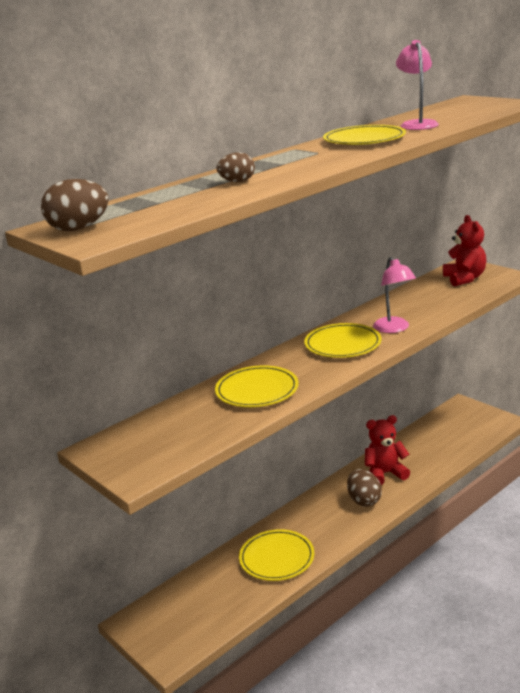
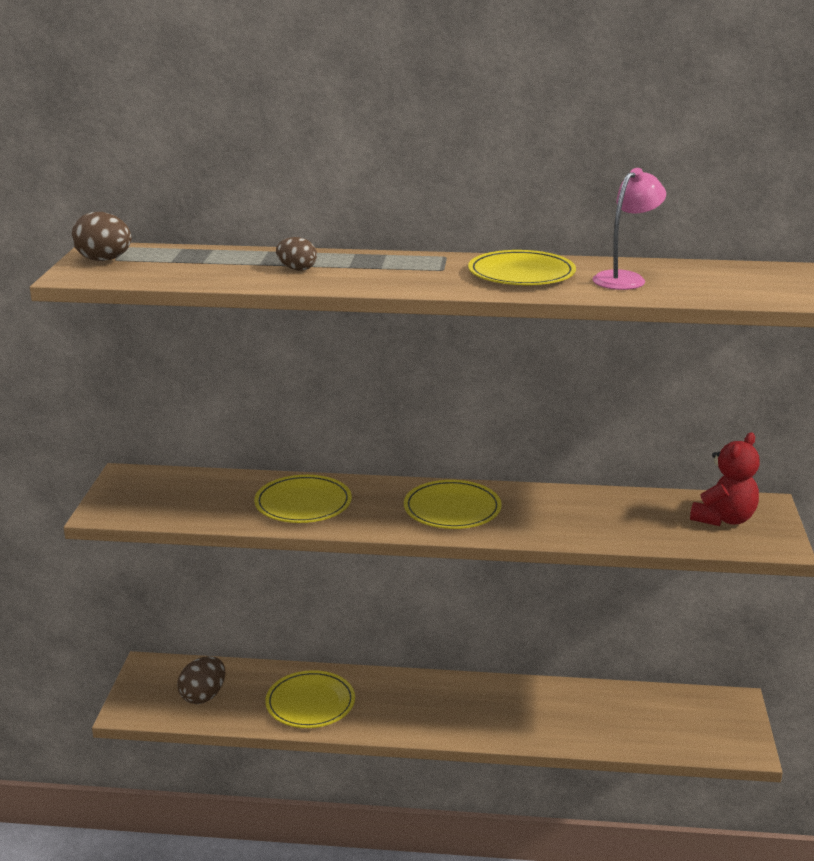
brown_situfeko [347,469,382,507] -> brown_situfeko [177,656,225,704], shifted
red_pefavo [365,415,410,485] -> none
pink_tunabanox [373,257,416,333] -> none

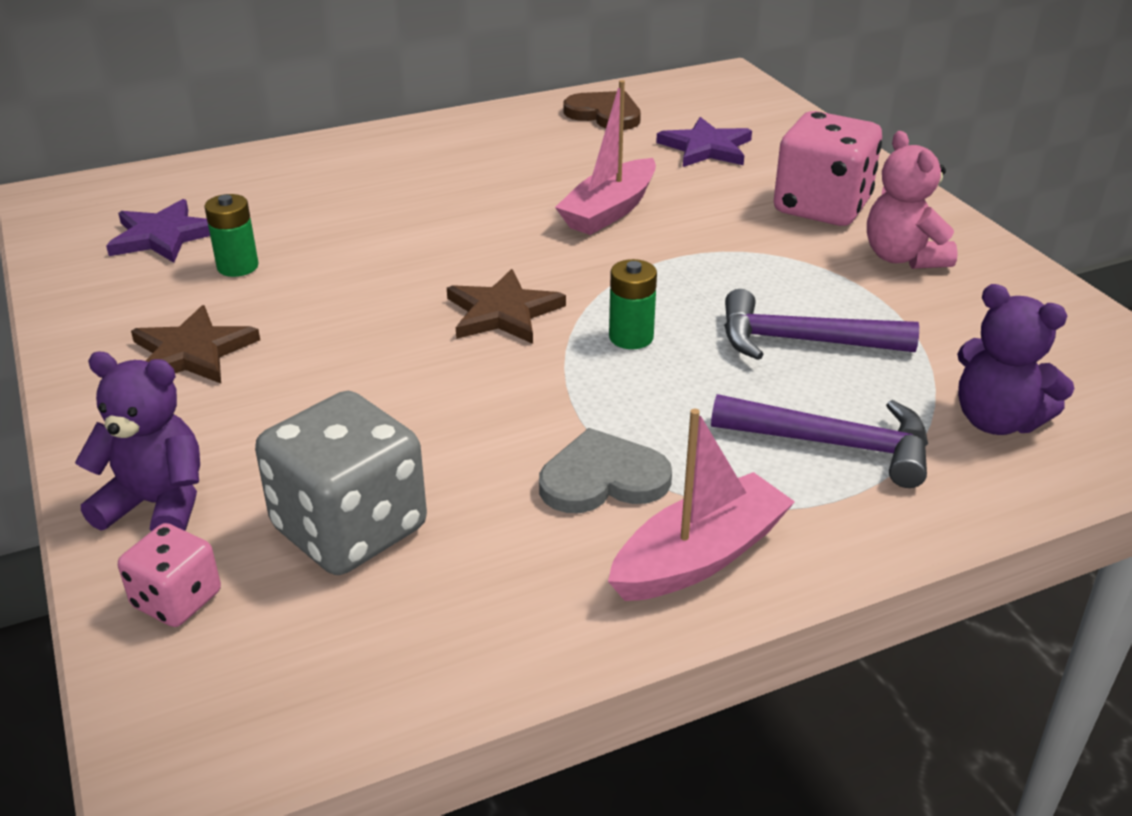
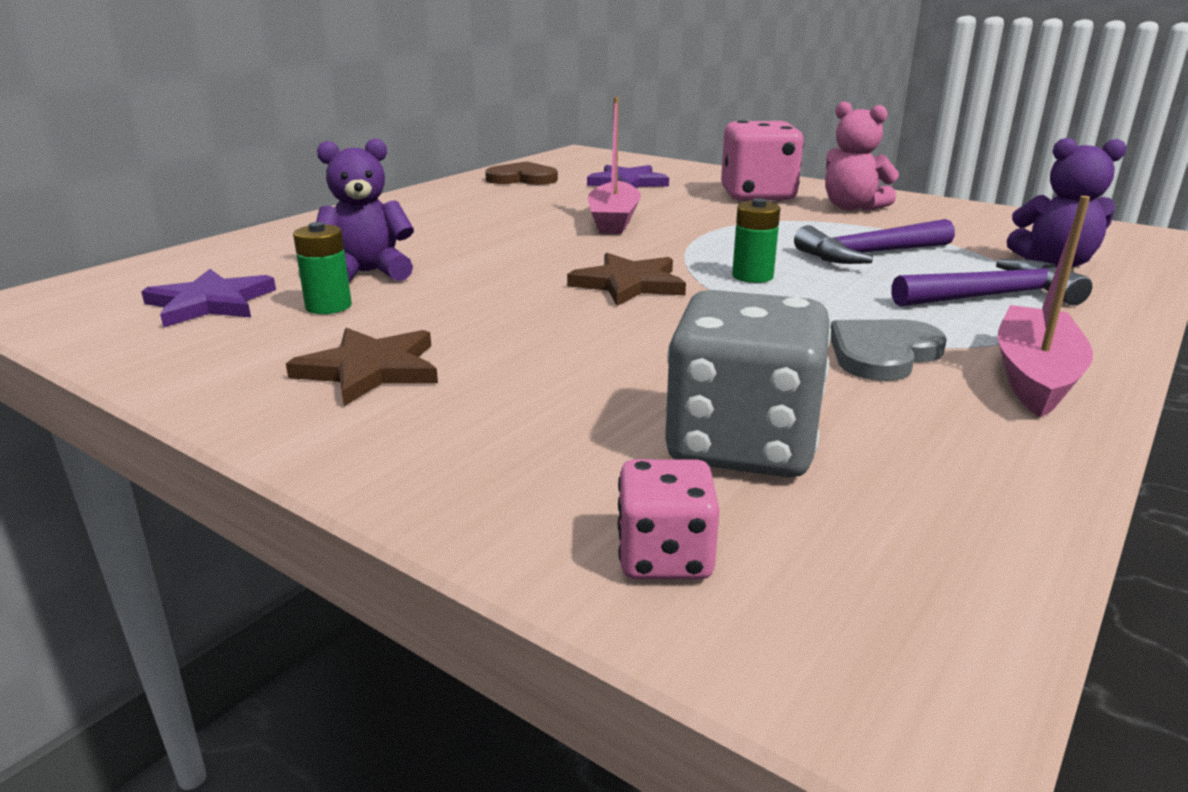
purple_pefavo [75,352,200,531] -> purple_pefavo [316,138,414,282], shifted

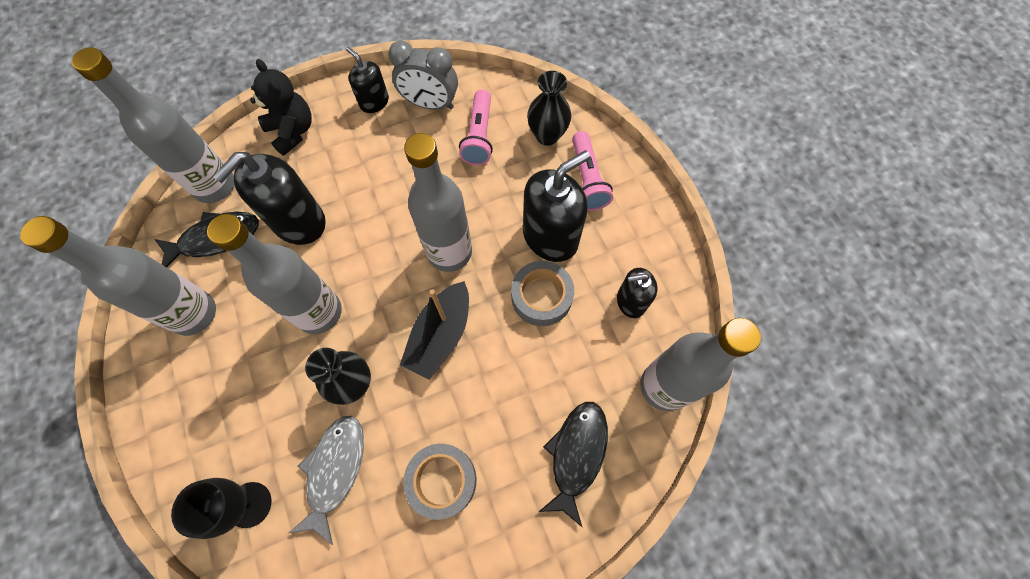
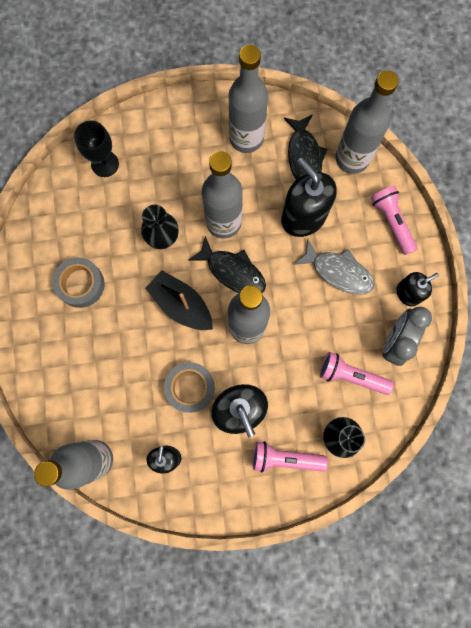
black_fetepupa [539,402,608,528] -> black_fetepupa [189,236,266,293], shifted
grey_fetepupa [289,416,364,545] -> grey_fetepupa [294,239,375,294], shifted
black_pefavo [250,59,312,156] -> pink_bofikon [371,186,417,255]

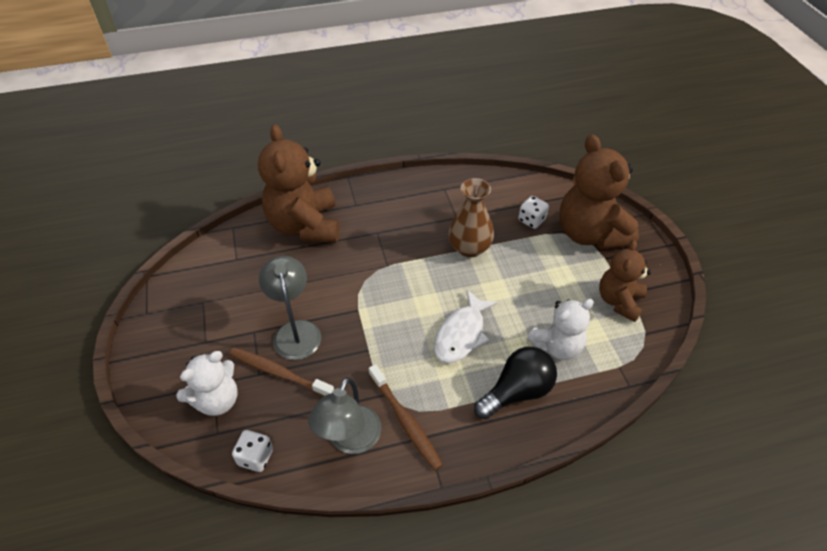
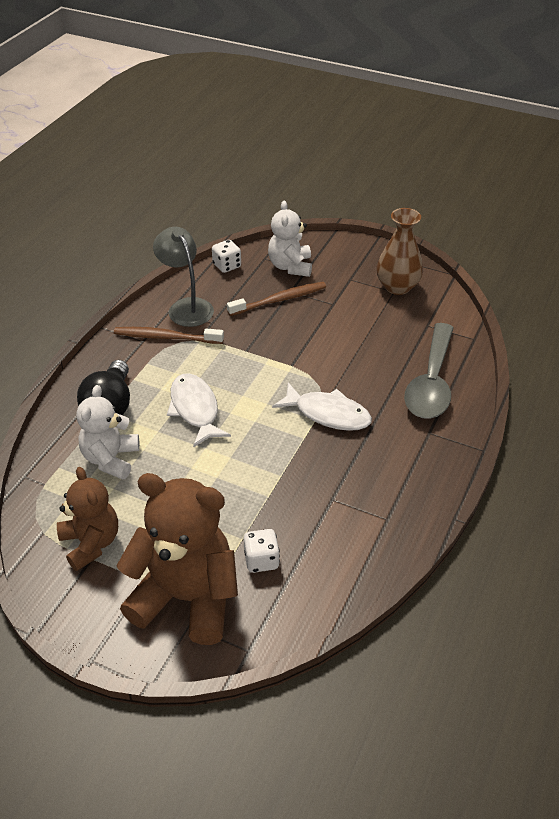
none -> white_fetepupa [272,382,372,431]
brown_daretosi [448,178,494,257] -> brown_daretosi [377,208,423,295], shifted
brown_pefavo [258,124,339,243] -> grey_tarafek [404,323,454,419]
grey_tunabanox [259,256,321,360] -> none

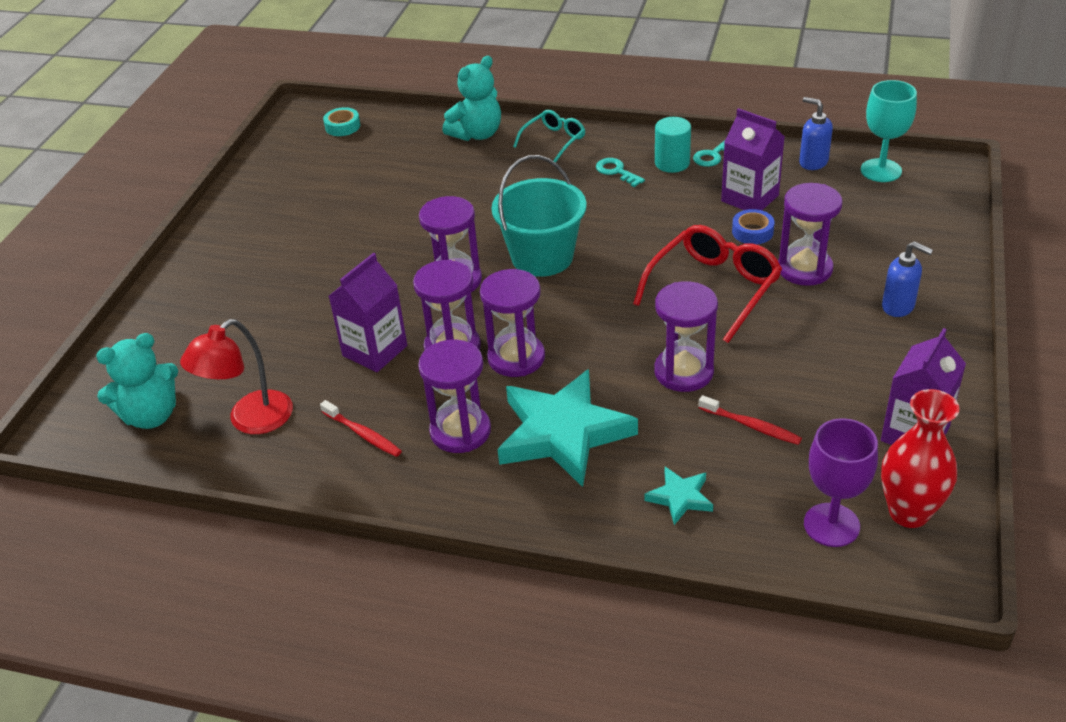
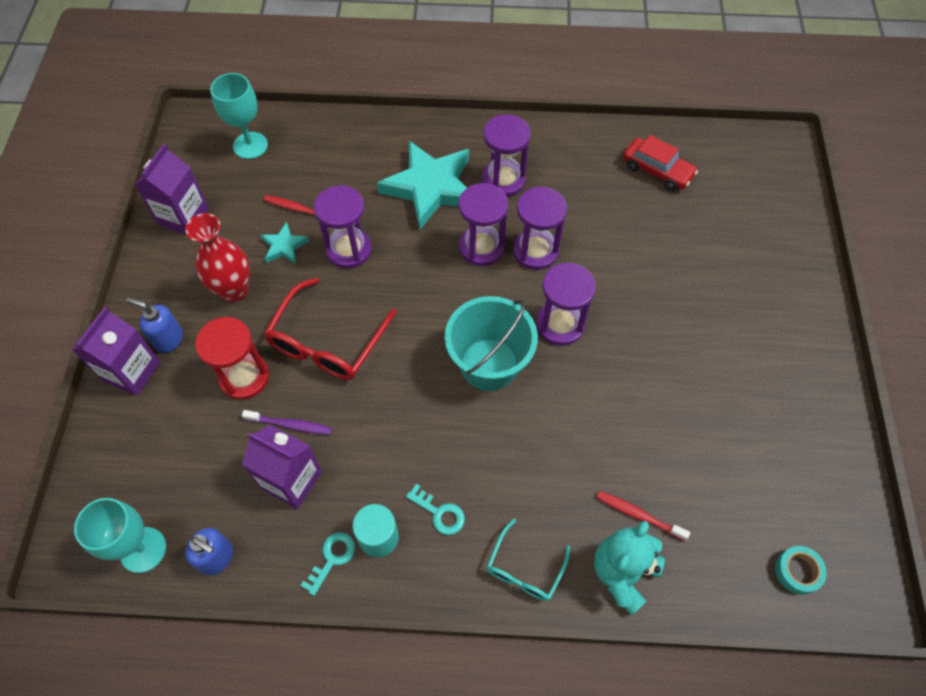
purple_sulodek [329,253,407,372] -> purple_sulodek [72,307,161,396], shifted
red_daretosi [881,389,960,528] -> red_daretosi [185,213,250,302], shifted
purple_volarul [778,183,842,286] -> red_volarul [195,317,269,400]
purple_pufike [804,418,878,547] -> turquoise_pufike [210,73,268,159]
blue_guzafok [732,209,775,244] -> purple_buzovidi [242,410,332,435]
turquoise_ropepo [645,467,713,525] -> turquoise_ropepo [260,222,309,264], shifted
red_buzovidi [320,400,402,457] -> red_buzovidi [596,491,690,541], shifted
red_tunabanox [180,319,293,434] -> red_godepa [623,135,698,191]
turquoise_pefavo [96,333,178,429] -> none

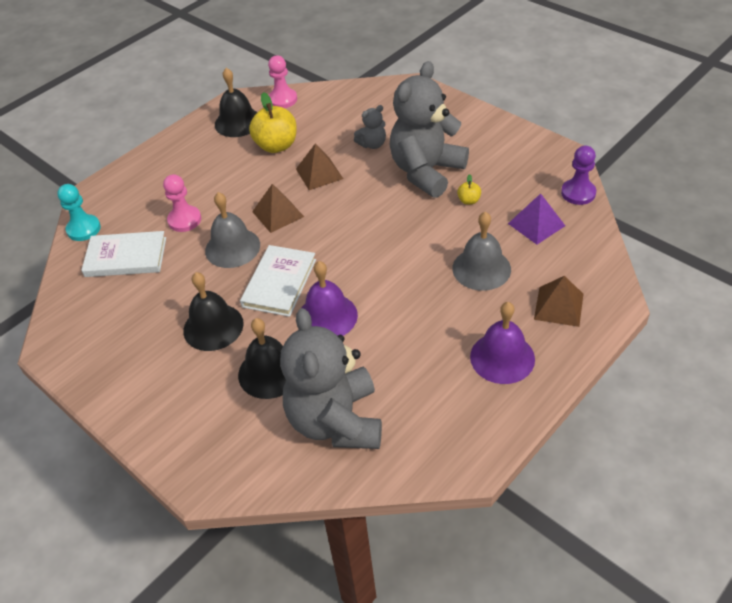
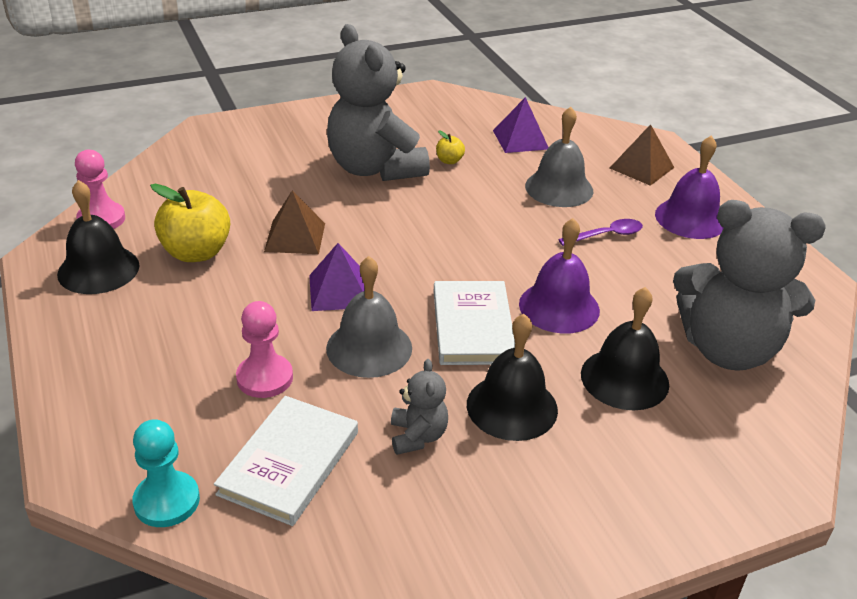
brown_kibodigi [252,184,304,233] -> purple_kibodigi [309,243,365,311]
grey_pefavo [354,105,386,149] -> grey_pefavo [391,359,448,455], shifted
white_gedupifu [240,245,316,317] -> white_gedupifu [434,281,515,365], 45 degrees clockwise
none -> purple_tarafek [558,219,643,246]
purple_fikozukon [561,145,596,205] -> none

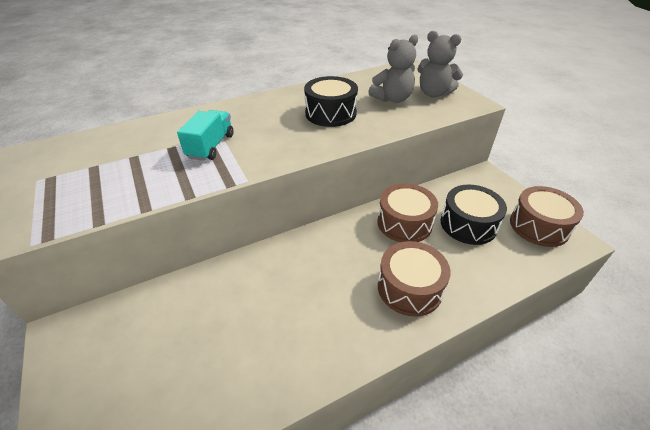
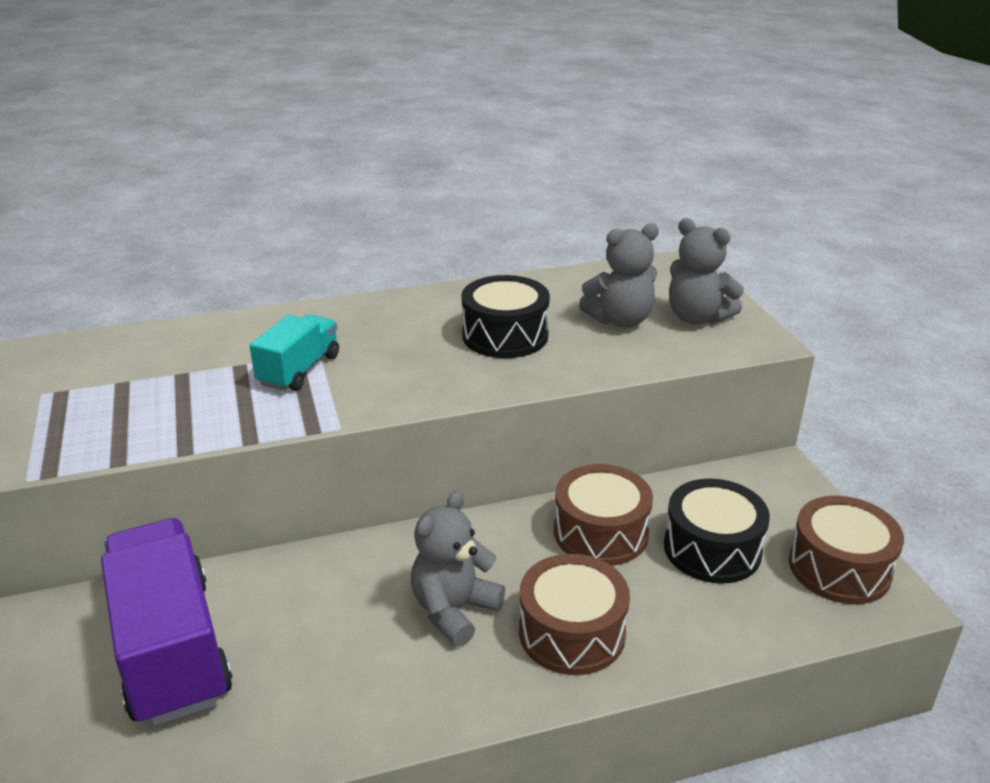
none -> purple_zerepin [101,518,233,726]
none -> grey_pefavo [411,490,505,647]

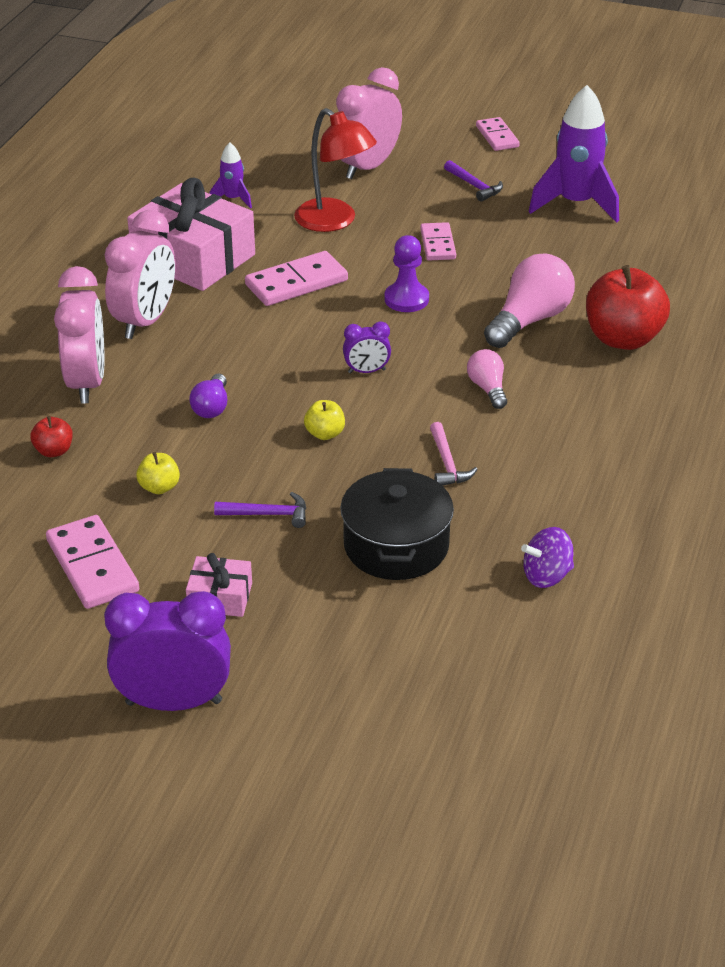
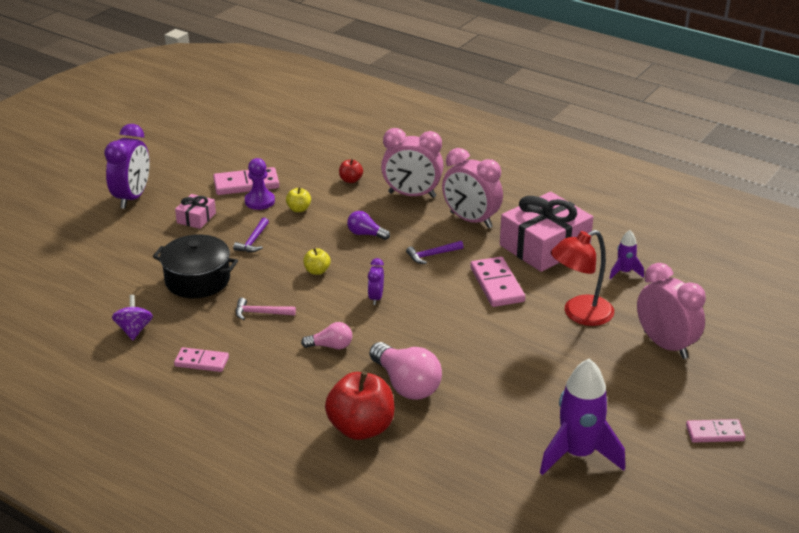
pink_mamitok [420,222,456,261] -> pink_mamitok [174,347,229,372], shifted
purple_fikozukon [384,235,429,312] -> purple_fikozukon [245,158,275,210], shifted
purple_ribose [444,160,503,202] -> purple_ribose [406,241,464,264], shifted

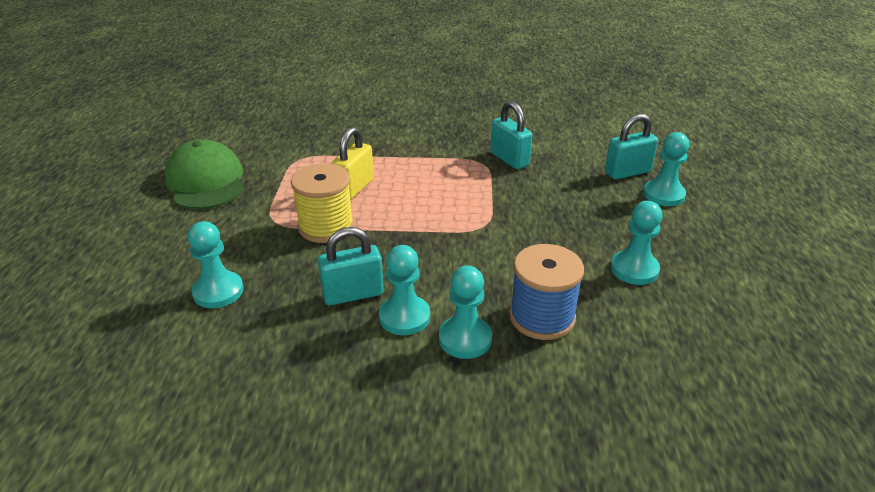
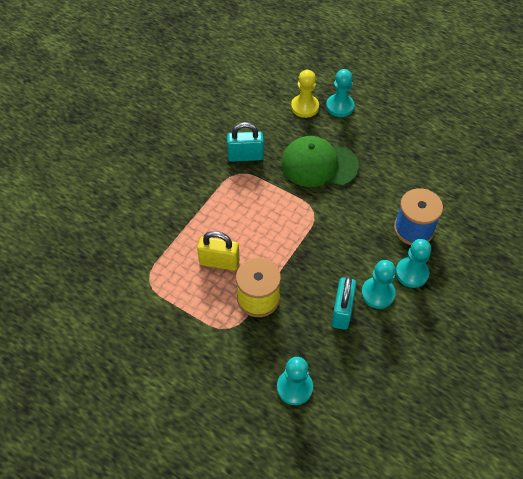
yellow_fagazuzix [332,127,374,200] -> yellow_fagazuzix [197,231,240,271], 45 degrees counterclockwise
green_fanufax [164,139,244,209] -> green_fanufax [281,136,359,187], shifted
turquoise_fagazuzix [605,114,658,180] -> yellow_fikozukon [291,70,319,118]
turquoise_fikozukon [611,201,662,285] -> none

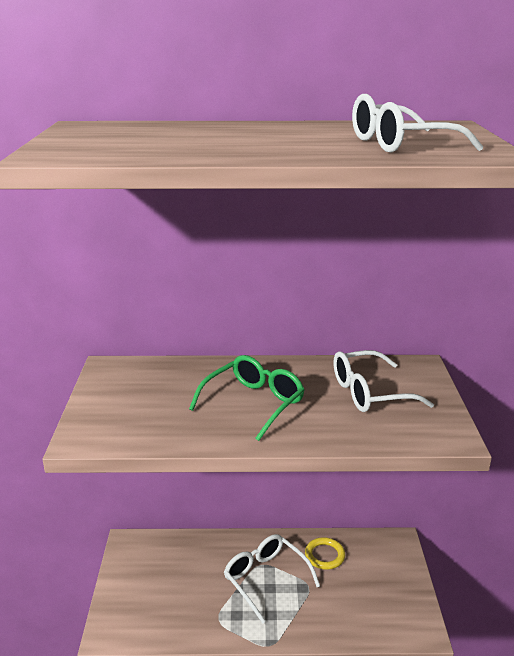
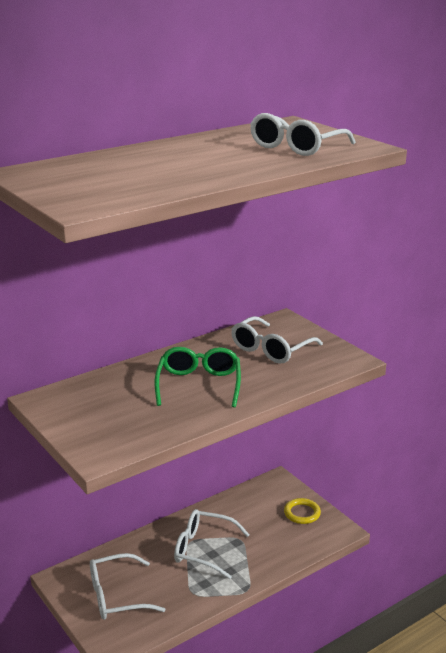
none -> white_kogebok [90,553,166,620]
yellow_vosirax [305,537,345,570] -> yellow_vosirax [284,498,321,524], shifted

